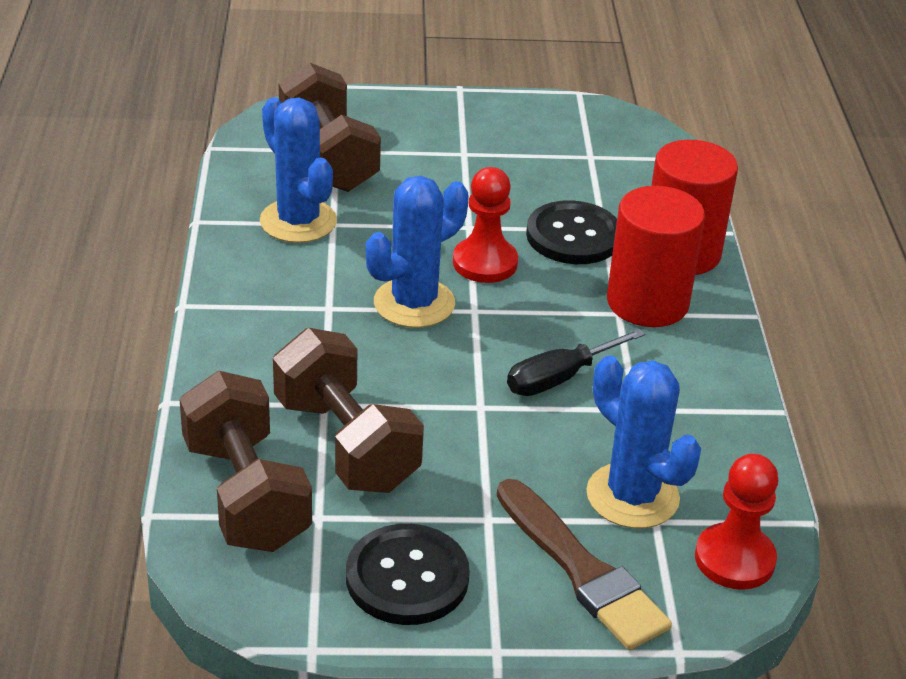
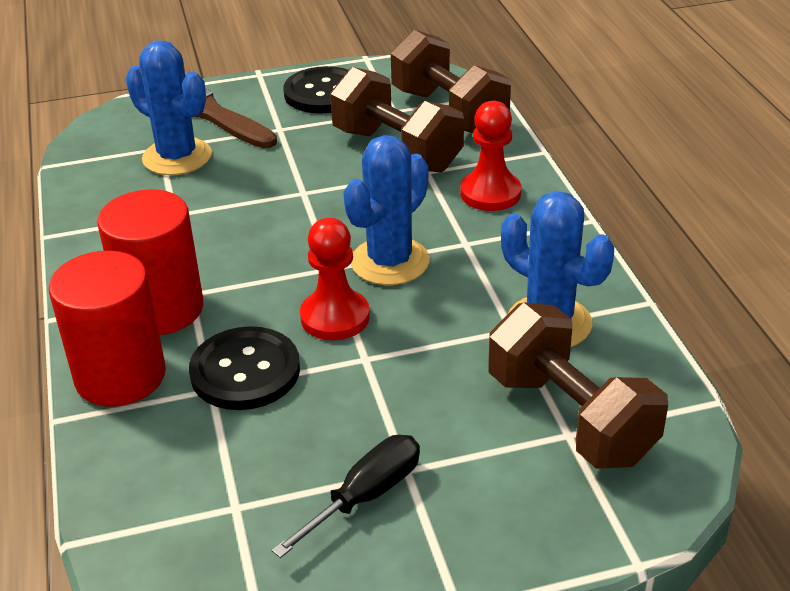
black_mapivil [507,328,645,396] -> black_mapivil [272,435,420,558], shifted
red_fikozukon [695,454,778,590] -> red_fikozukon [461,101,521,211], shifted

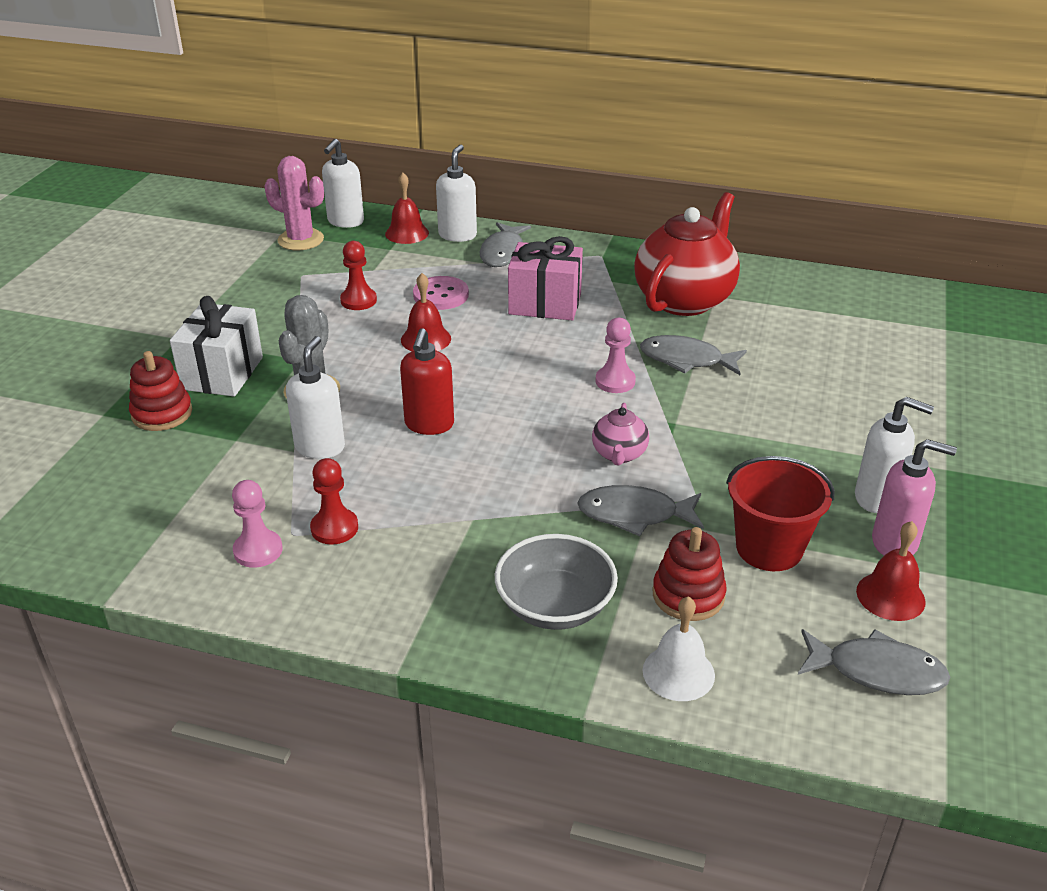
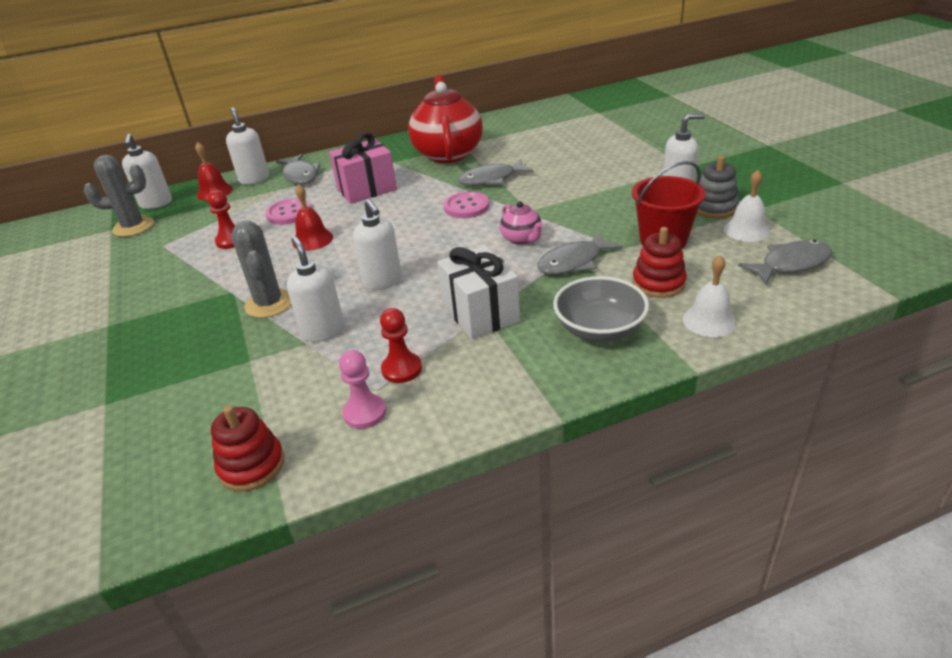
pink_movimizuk [264,156,324,251] -> grey_movimizuk [84,155,154,237]
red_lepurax [129,351,192,431] -> red_lepurax [211,405,284,491], shifted
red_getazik [400,328,454,435] -> white_getazik [353,199,402,290]
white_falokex [170,296,263,397] -> white_falokex [437,245,520,340], shifted
pink_fikozukon [595,318,636,393] -> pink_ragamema [444,192,489,218]
pink_getazik [872,439,957,555] -> grey_lepurax [697,156,739,218]
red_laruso [856,521,926,621] -> white_laruso [724,170,770,242]

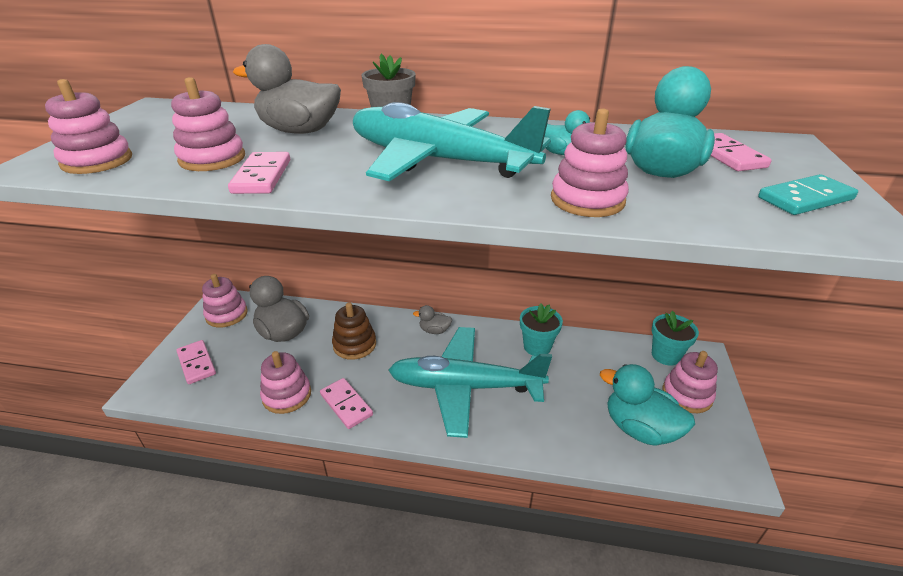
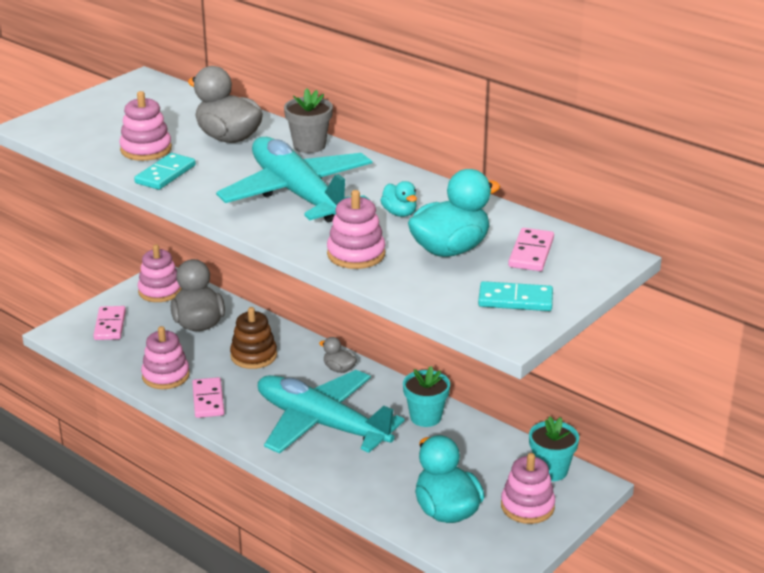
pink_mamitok [228,152,290,194] -> turquoise_mamitok [134,153,196,190]
pink_lepurax [45,79,132,174] -> none

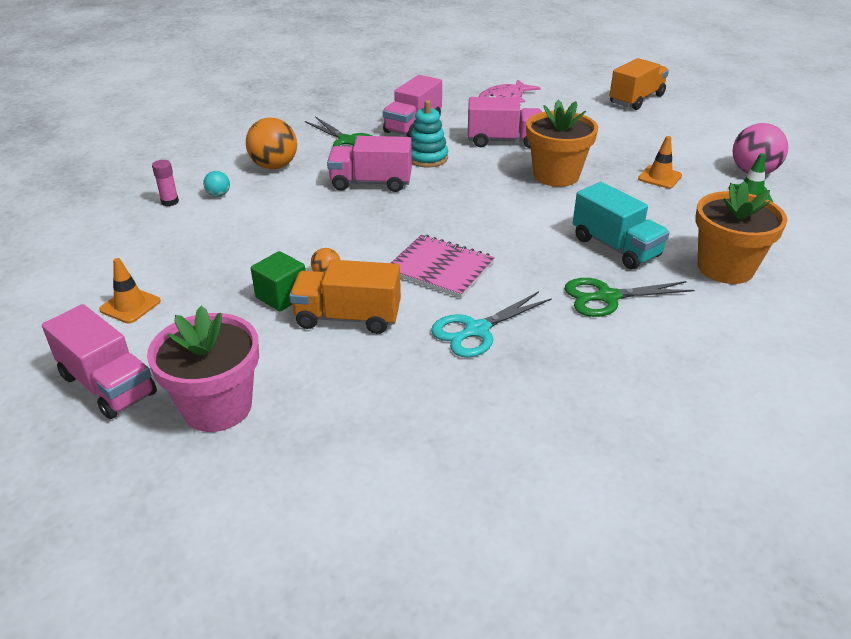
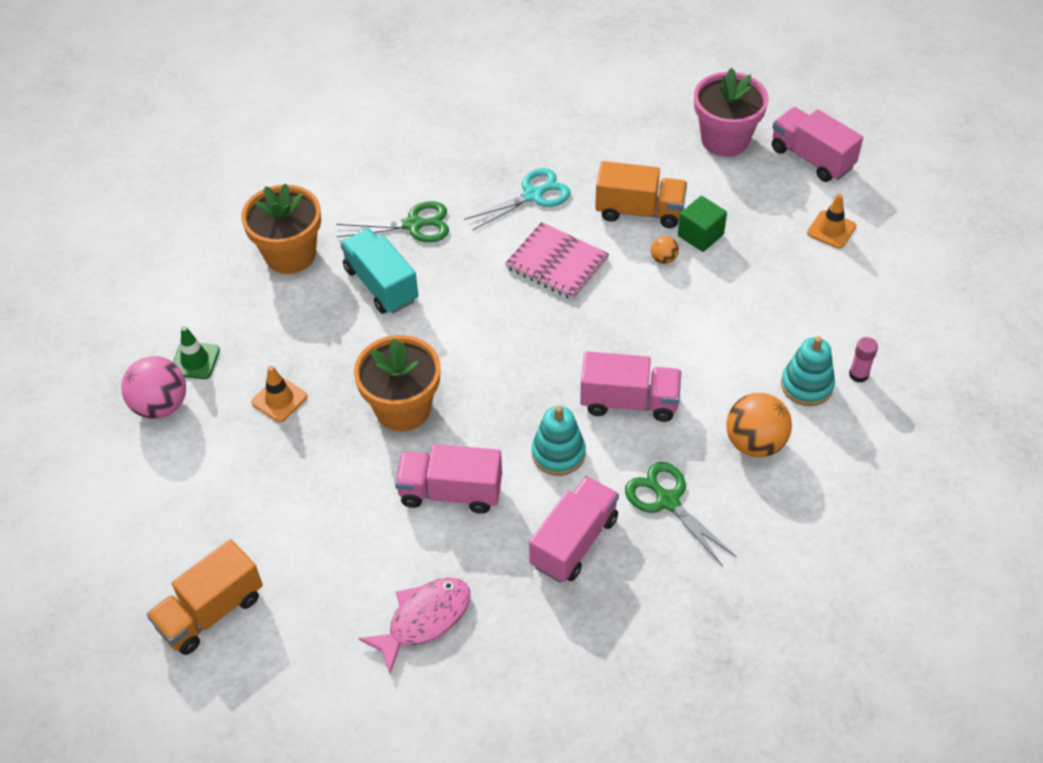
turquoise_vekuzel [203,171,230,197] -> turquoise_lepurax [781,336,835,406]

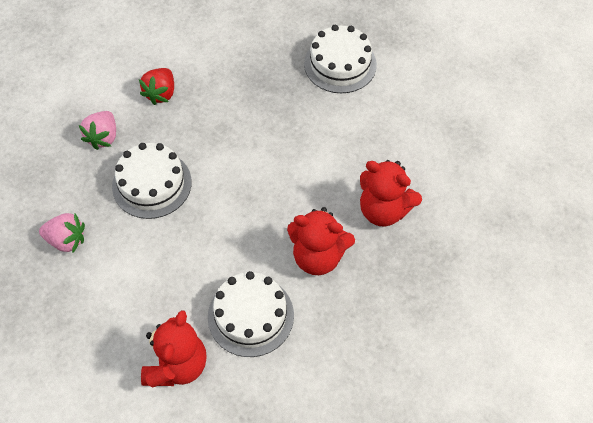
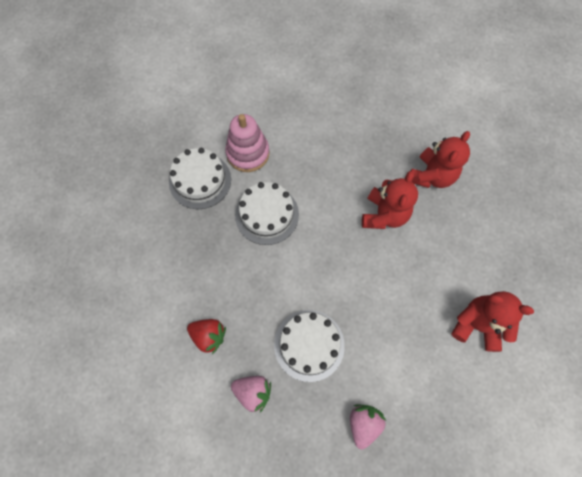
none -> pink_lepurax [225,114,270,172]
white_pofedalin [208,271,294,357] -> white_pofedalin [235,182,299,245], shifted
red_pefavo [360,160,422,227] -> red_pefavo [411,131,470,188], shifted

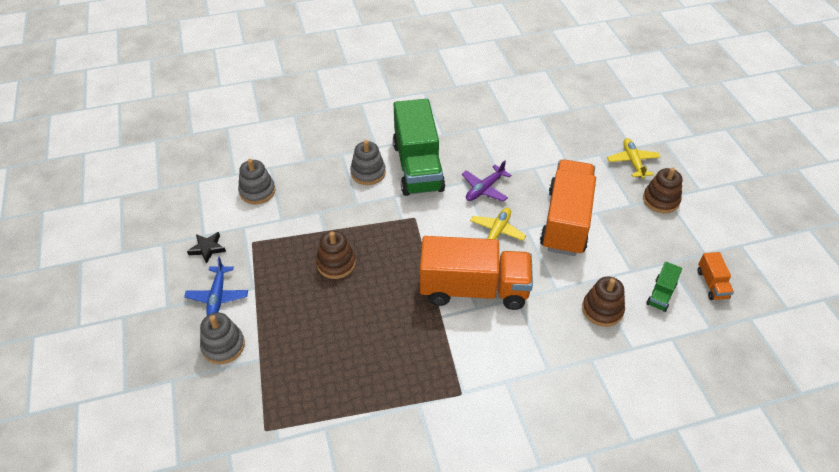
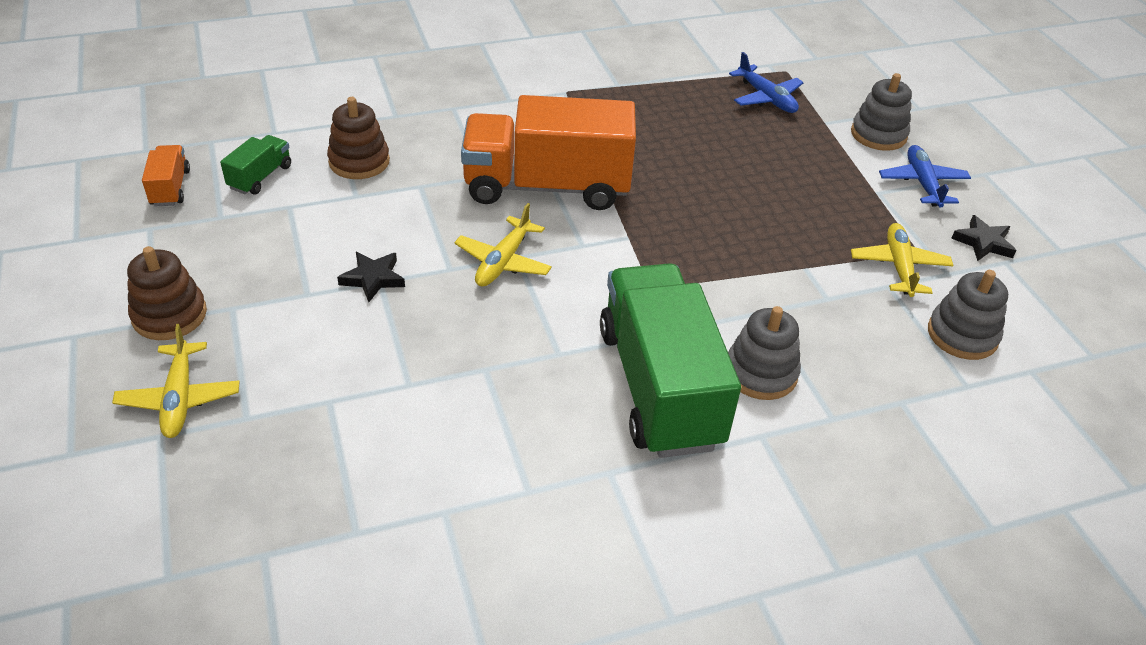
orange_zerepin [540,159,596,256] -> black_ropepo [337,252,405,302]
none -> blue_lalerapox [729,52,804,113]
none -> yellow_lalerapox [851,223,953,297]
brown_lepurax [316,231,356,279] -> none
purple_lalerapox [462,160,511,202] -> none

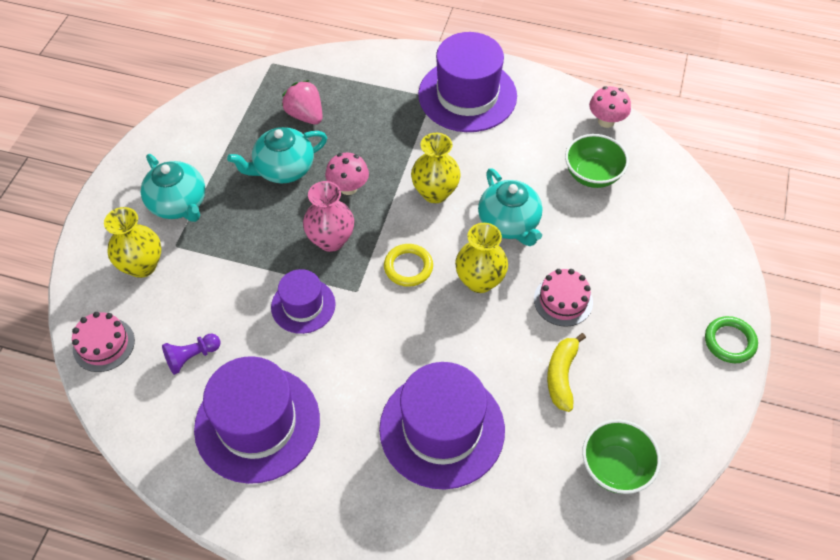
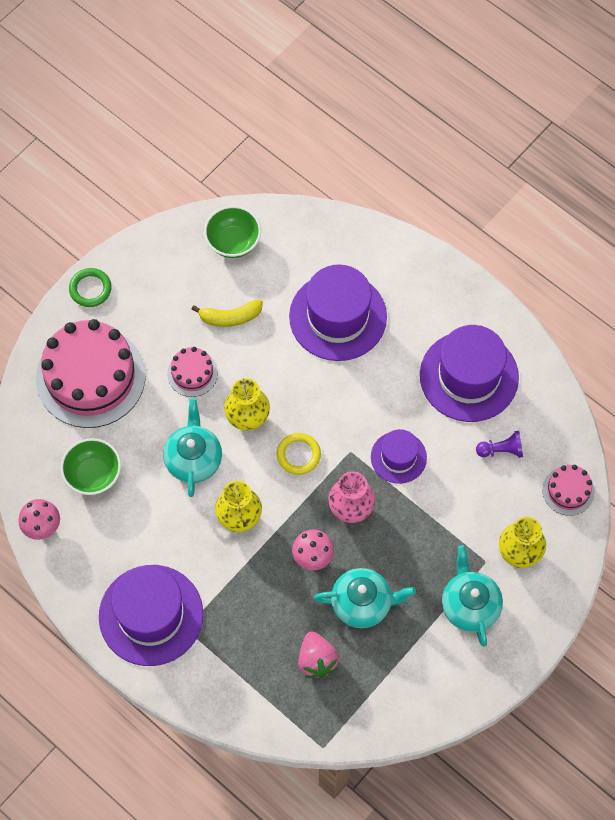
none -> pink_pofedalin [36,319,145,428]
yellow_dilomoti [547,333,586,412] -> yellow_dilomoti [191,300,263,327], 45 degrees clockwise

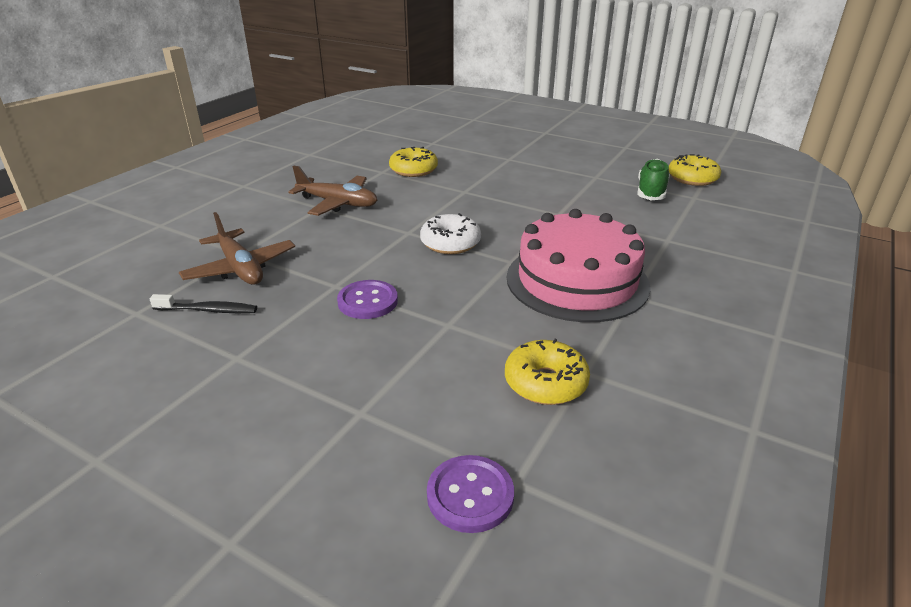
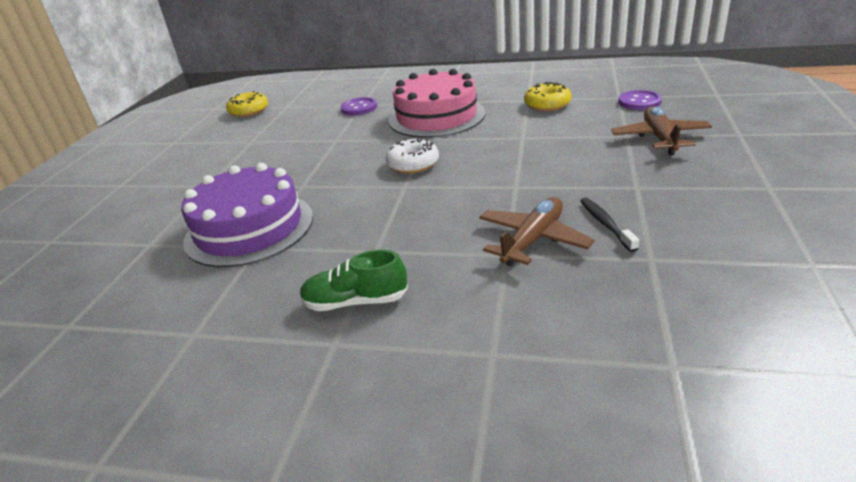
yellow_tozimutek [389,147,438,177] -> purple_pofedalin [181,163,313,267]
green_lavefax [638,159,670,200] -> green_lavefax [300,250,408,311], shifted
purple_ragamema [337,280,398,319] -> purple_ragamema [341,97,377,116], shifted
brown_lalerapox [289,166,377,216] -> brown_lalerapox [611,106,712,155], shifted

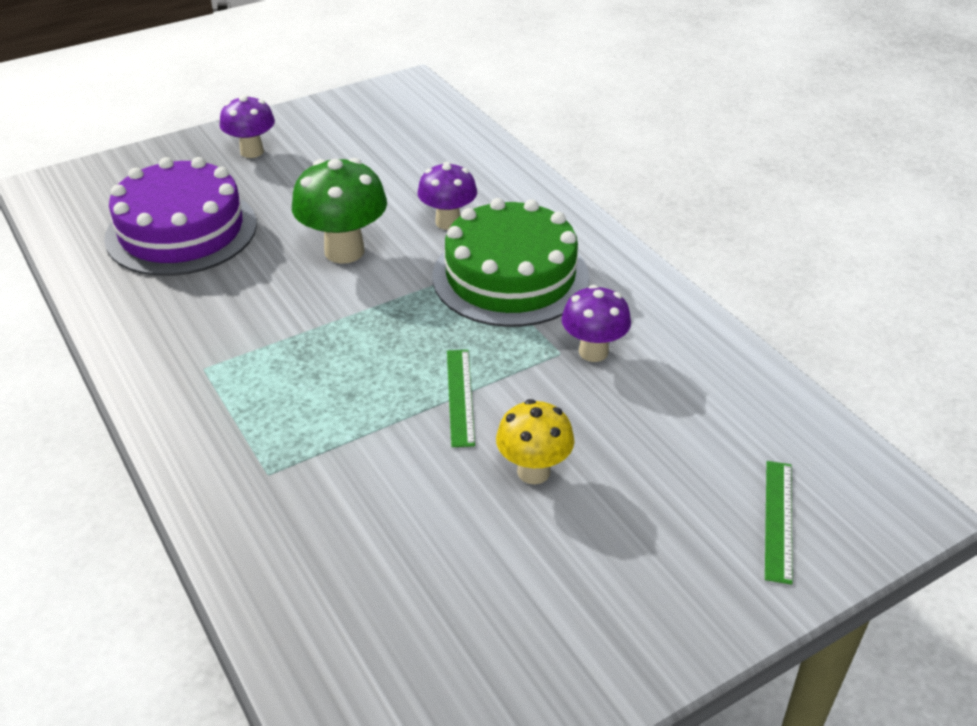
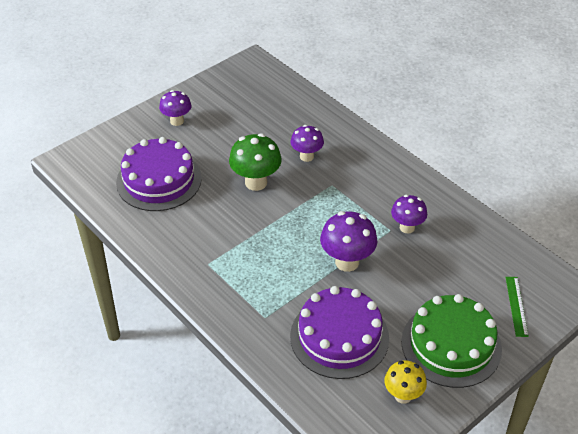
none -> purple_pofedalin [290,286,389,379]
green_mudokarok [447,350,475,447] -> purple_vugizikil [320,211,377,272]
yellow_vugizikil [496,399,575,484] -> yellow_vugizikil [384,361,427,404], shifted
green_pofedalin [432,198,589,327] -> green_pofedalin [401,294,502,388], shifted

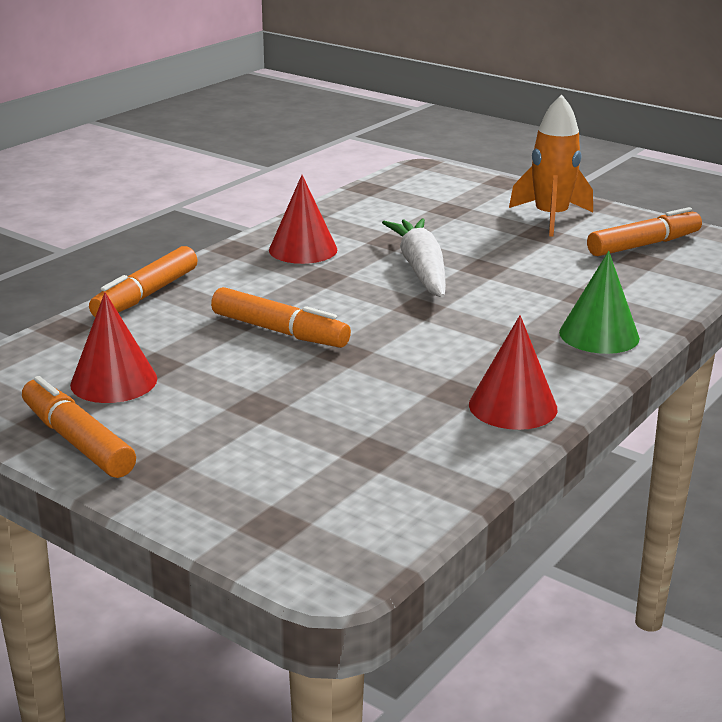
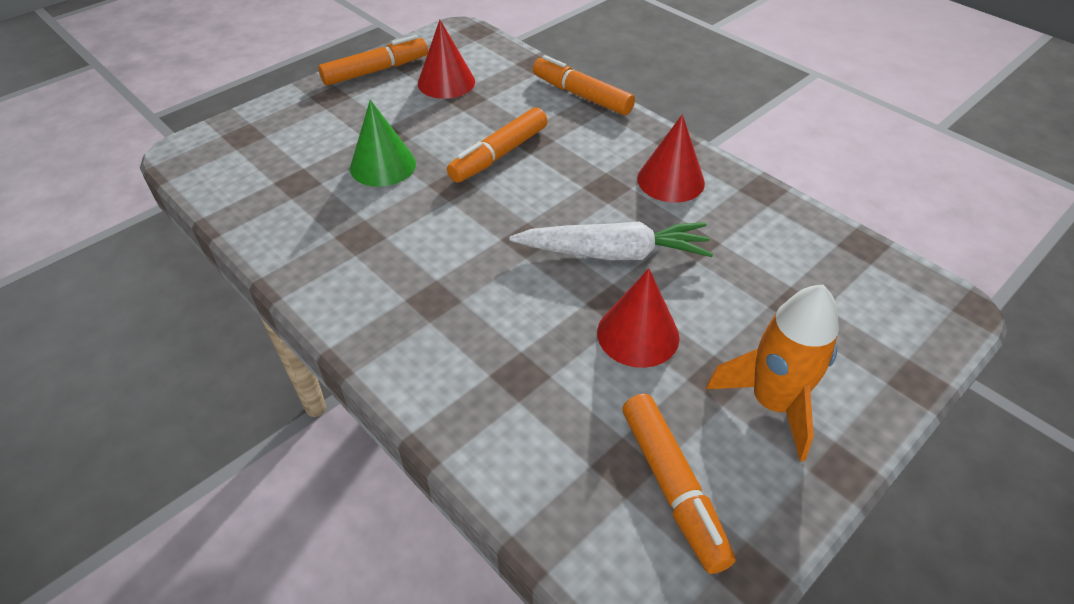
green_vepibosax [559,251,640,354] -> green_vepibosax [350,100,416,187], shifted
red_vepibosax [469,315,558,430] -> red_vepibosax [597,268,680,368], shifted

